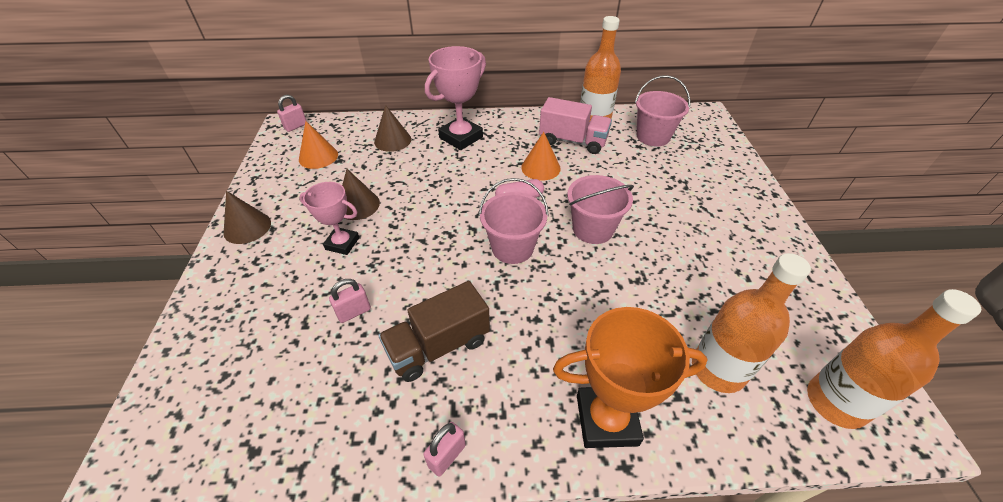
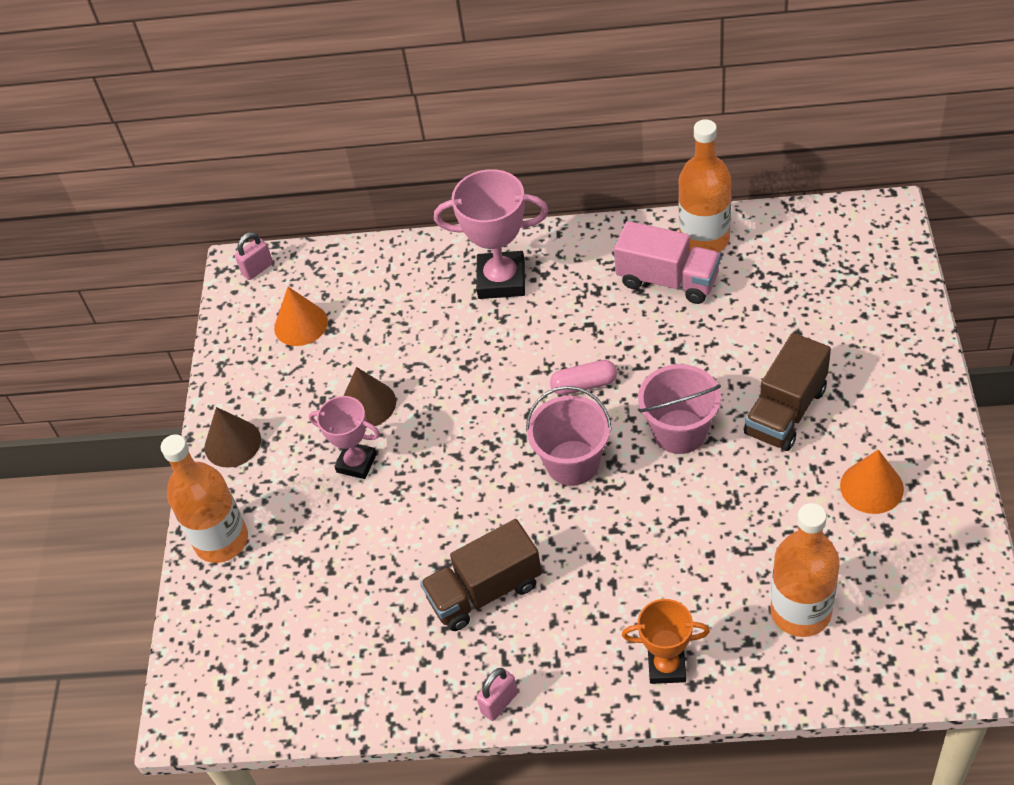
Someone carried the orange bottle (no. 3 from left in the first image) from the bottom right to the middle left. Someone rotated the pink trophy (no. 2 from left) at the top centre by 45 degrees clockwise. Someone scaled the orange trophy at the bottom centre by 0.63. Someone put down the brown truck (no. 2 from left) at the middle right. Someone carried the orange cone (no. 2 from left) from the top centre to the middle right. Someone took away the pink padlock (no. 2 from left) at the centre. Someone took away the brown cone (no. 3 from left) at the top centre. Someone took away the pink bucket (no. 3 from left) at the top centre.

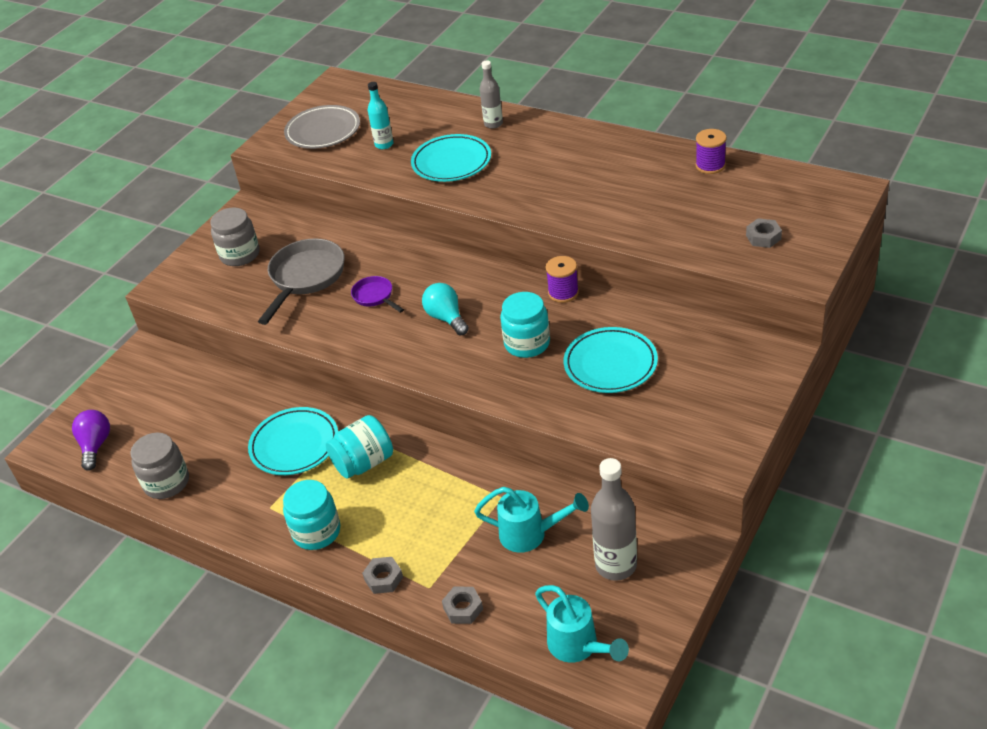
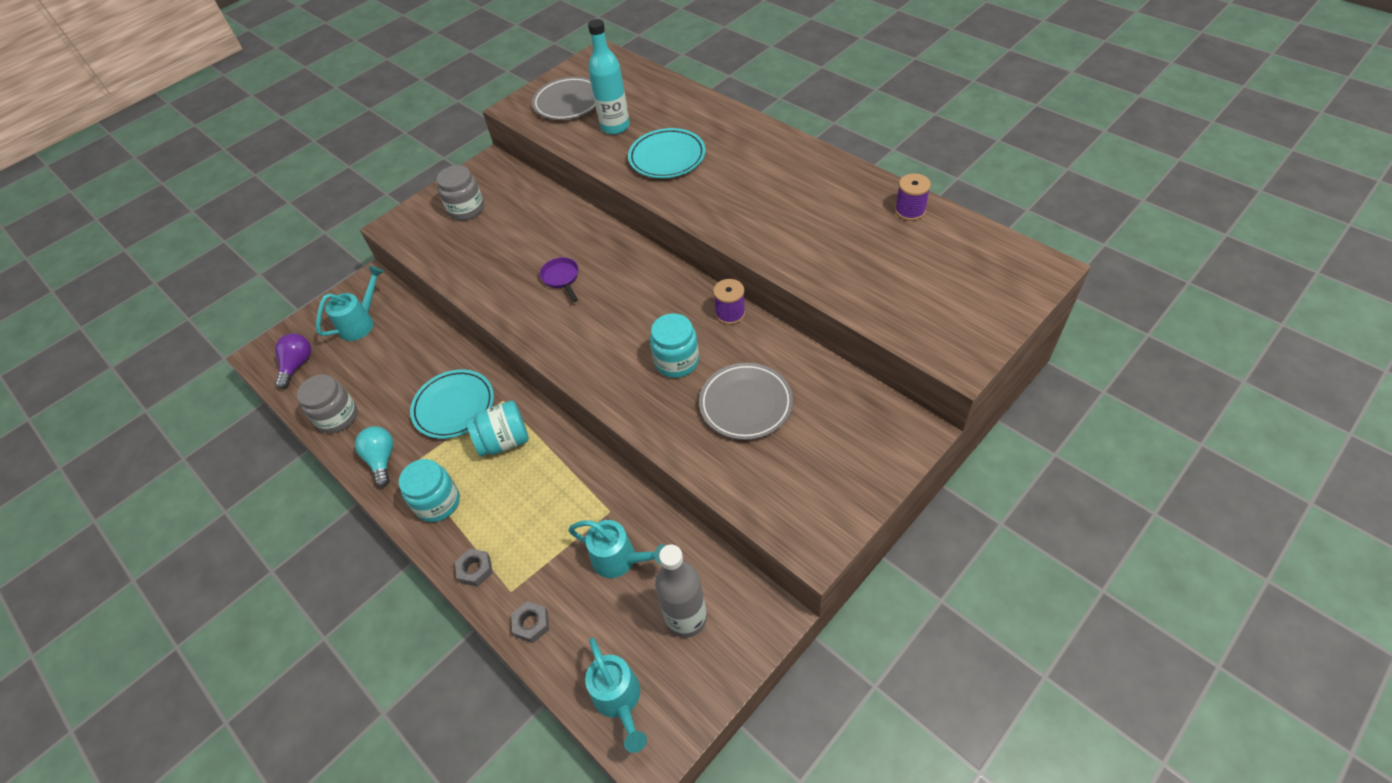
Someone put down the turquoise watering can (no. 1 from left) at the middle left. Someone carried the turquoise light bulb from the centre to the middle left. Someone scaled the turquoise bottle at the top centre by 1.65. Someone repainted the turquoise plate (no. 3 from left) at the centre, which became the grey plate (no. 2 from left) at the centre. Someone took away the grey pan at the middle left. Someone took away the grey bottle (no. 1 from left) at the top centre. Someone took away the grey nut (no. 3 from left) at the top right.

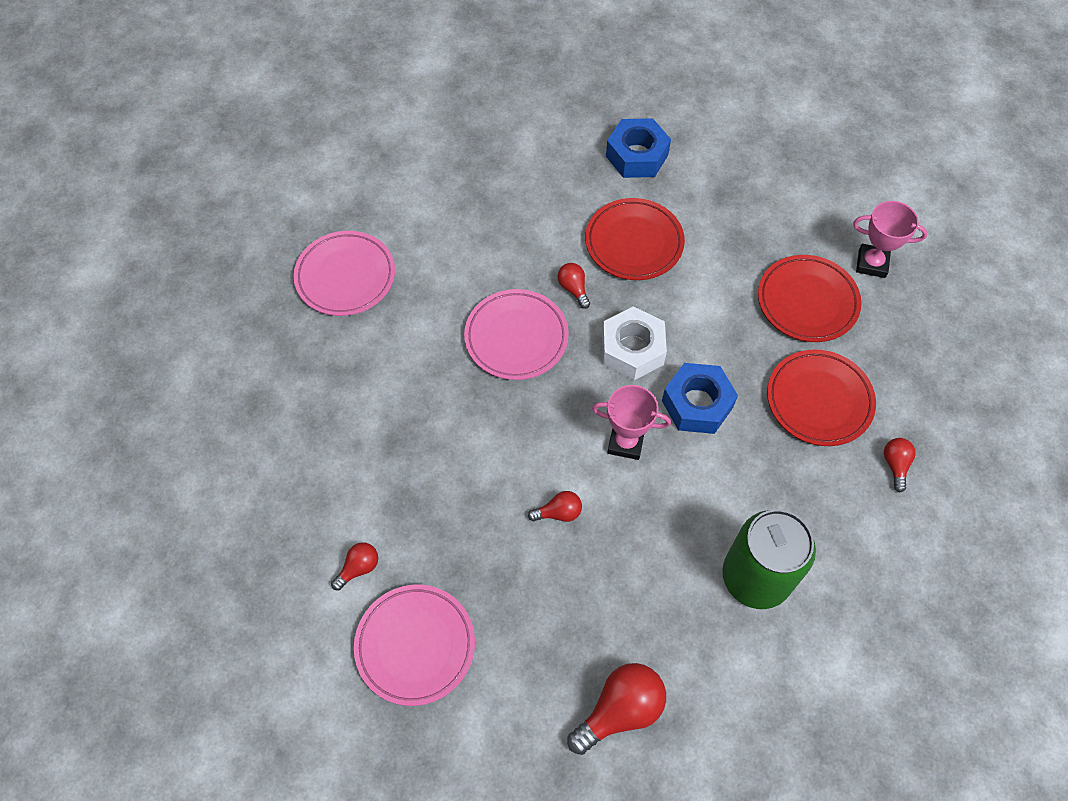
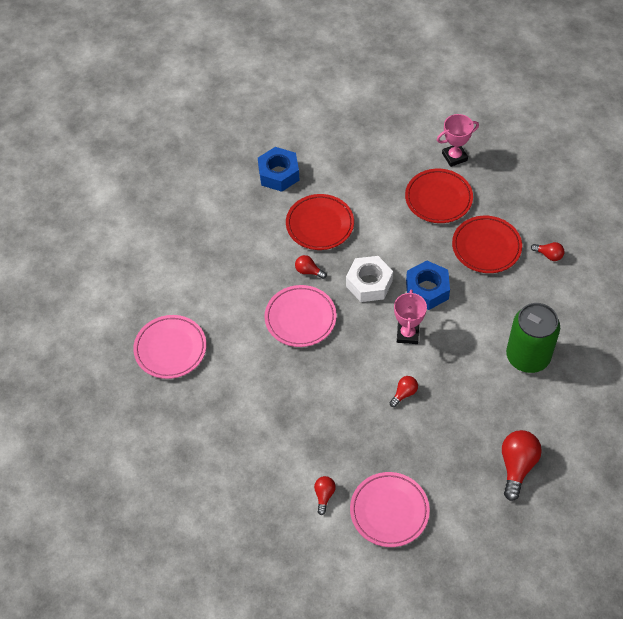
Someone rotated the pink trophy (no. 1 from left) at the centre by 60 degrees counterclockwise. Someone rotated the red light bulb (no. 5 from left) at the middle right by 150 degrees clockwise.

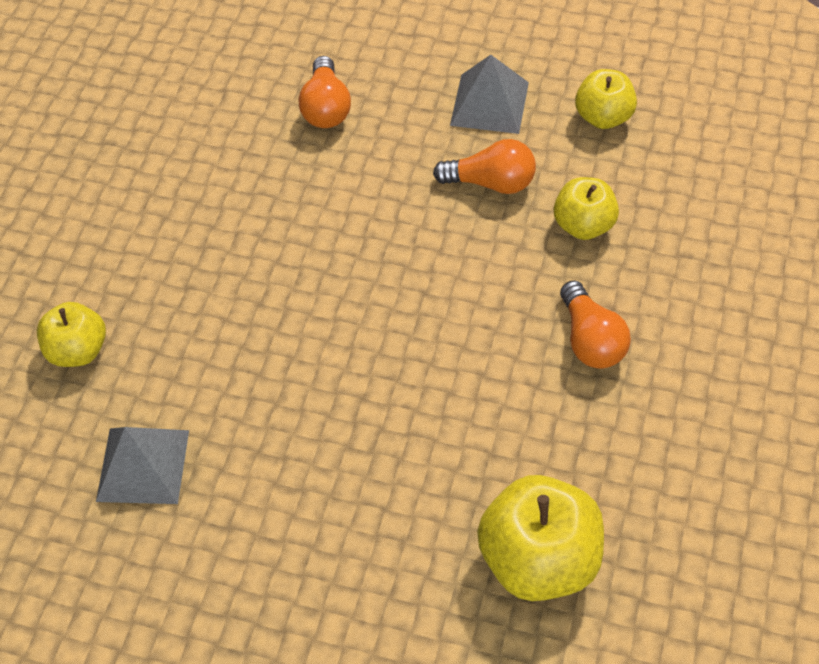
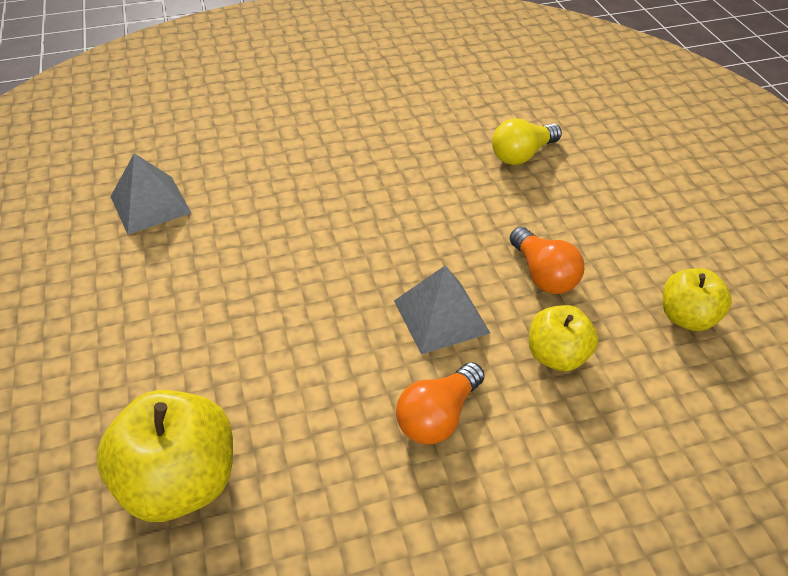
Someone carried the grey pyramid (no. 2 from left) from the top centre to the centre. Someone repainted the orange light bulb (no. 1 from left) at the top centre, which became the yellow light bulb at the top right. Someone took away the yellow apple (no. 1 from left) at the middle left.

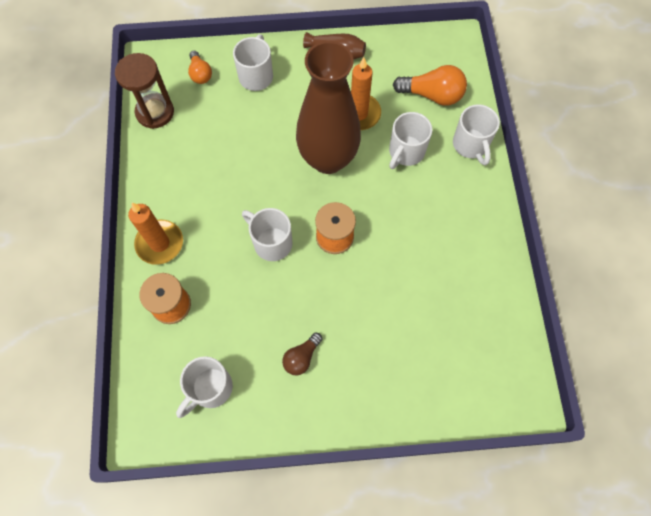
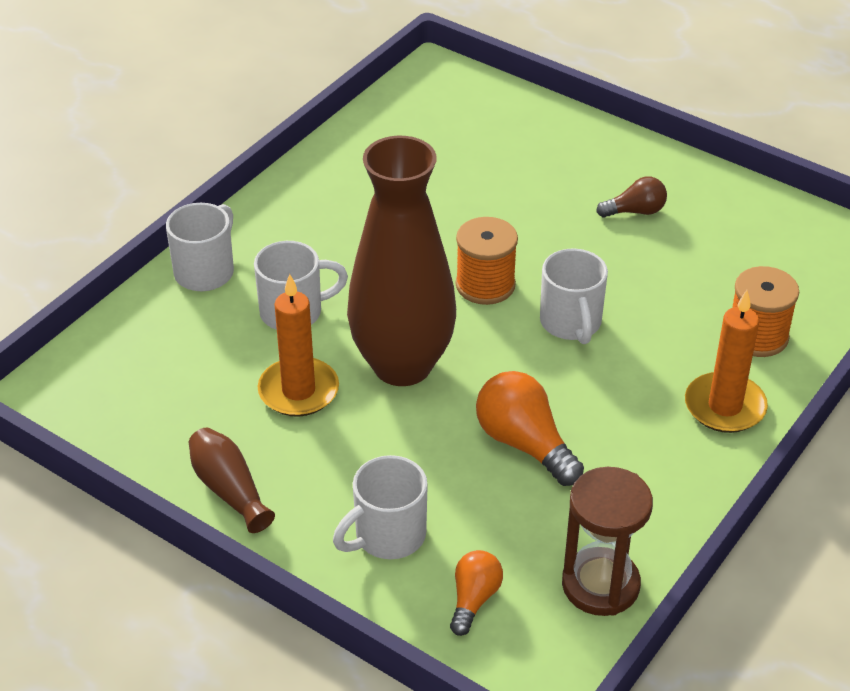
Someone carried the orange light bulb (no. 2 from left) from the top centre to the centre. Someone took away the white mug (no. 1 from left) at the bottom left.

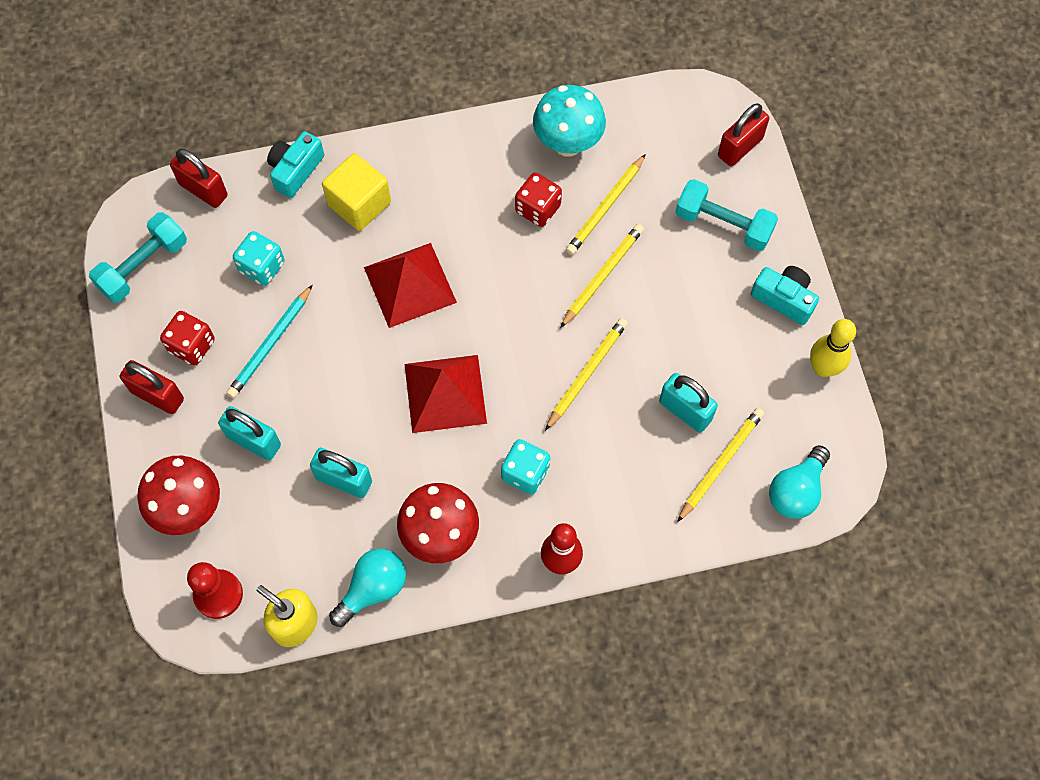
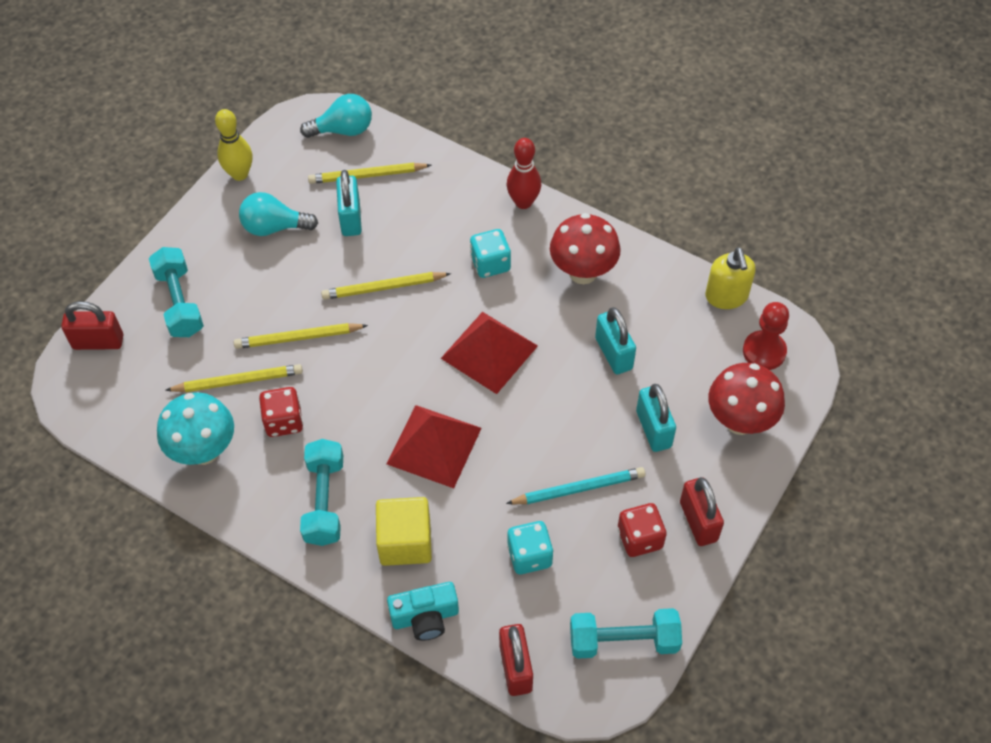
Someone carried the turquoise light bulb (no. 1 from left) from the bottom centre to the top left. Someone put down the turquoise dumbbell (no. 2 from left) at the middle left. Someone took away the turquoise camera (no. 2 from left) at the middle right.

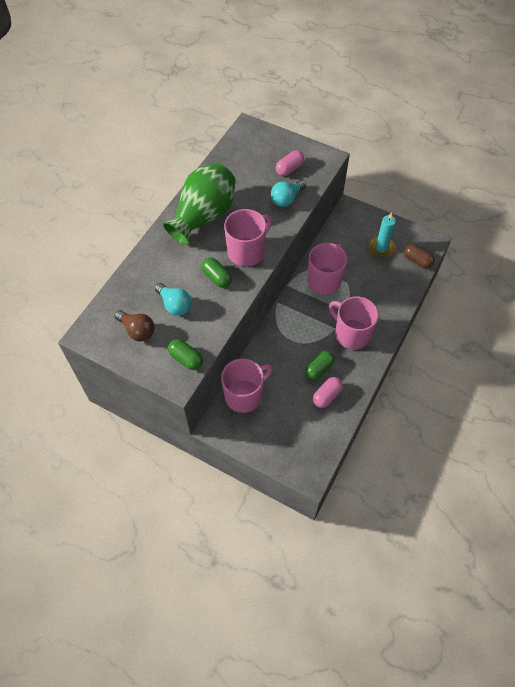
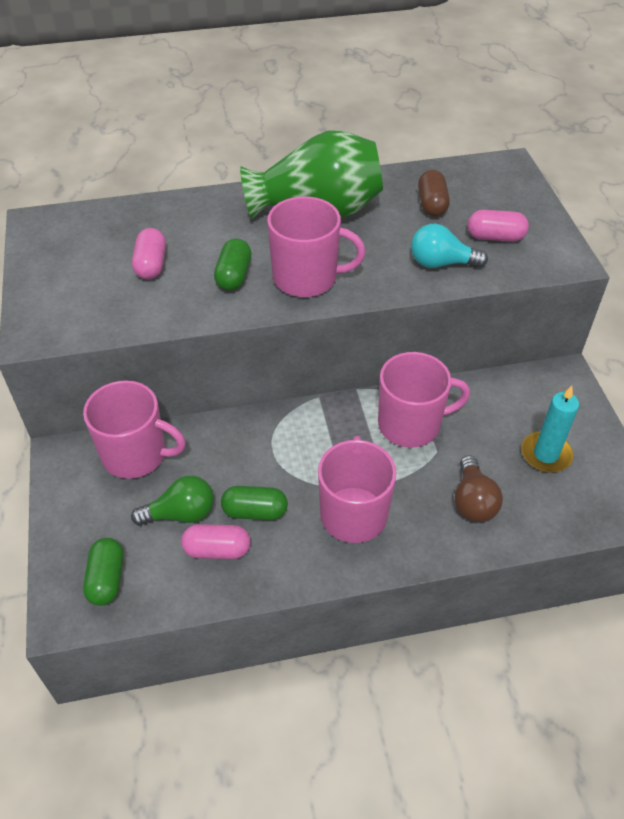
Someone carried the green capsule (no. 1 from left) from the centre to the bottom left. Someone put down the green light bulb at the middle left. Someone swapped the turquoise light bulb (no. 1 from left) at the centre for the pink capsule (no. 1 from left) at the top left. Someone carried the brown capsule from the middle right to the top right. Someone carried the brown light bulb from the middle left to the middle right.

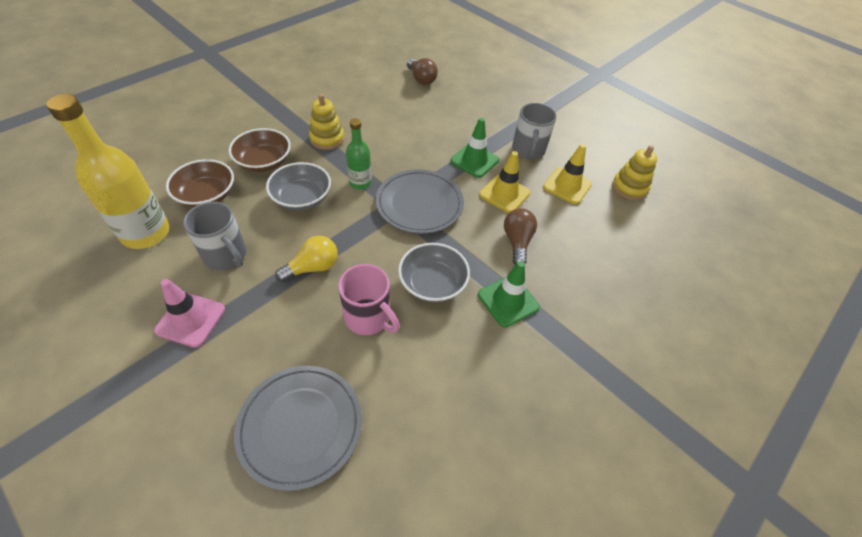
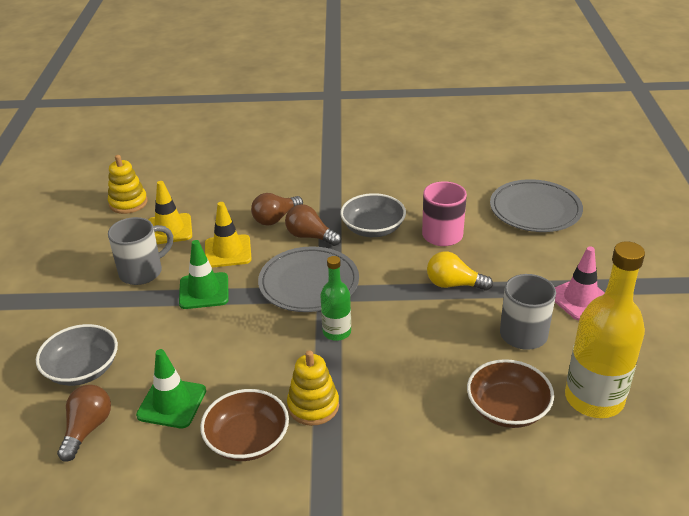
Someone carried the grey bowl (no. 1 from left) from the centre to the bottom left. Someone carried the green traffic cone (no. 2 from left in the first image) from the centre to the bottom left. Someone carried the brown bowl (no. 2 from left in the first image) from the top left to the bottom centre. Someone put down the brown light bulb (no. 3 from left) at the centre.

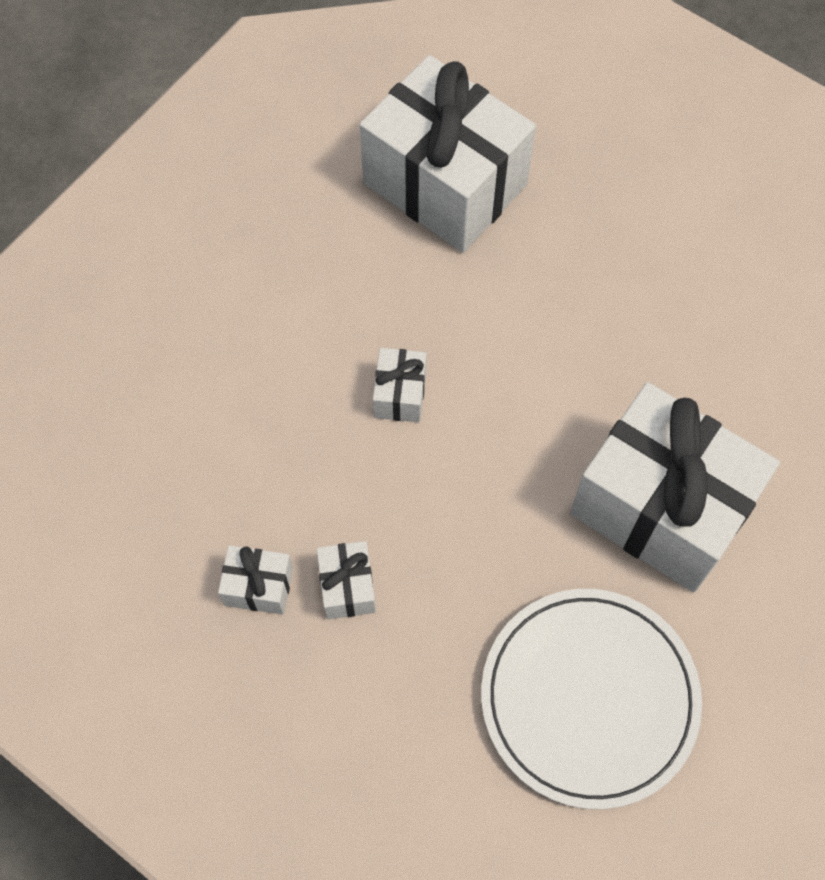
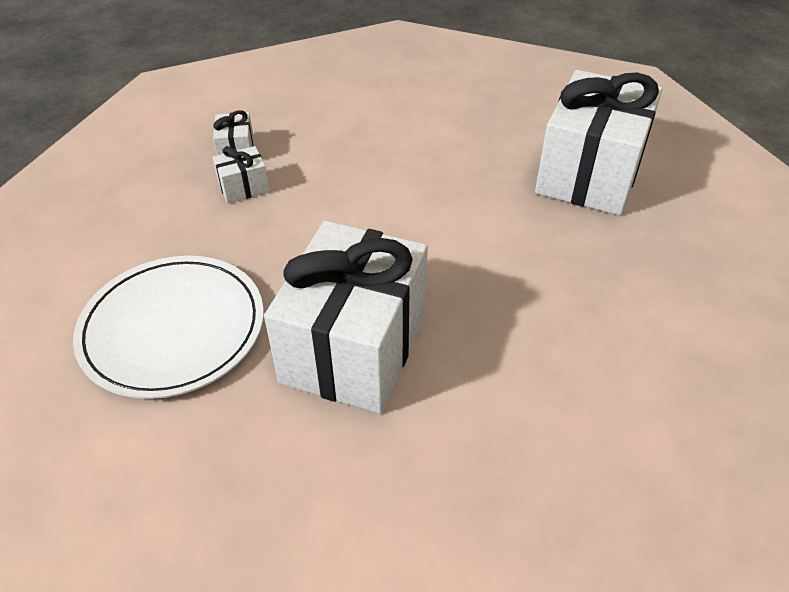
Someone took away the white gift (no. 3 from left) at the centre.

